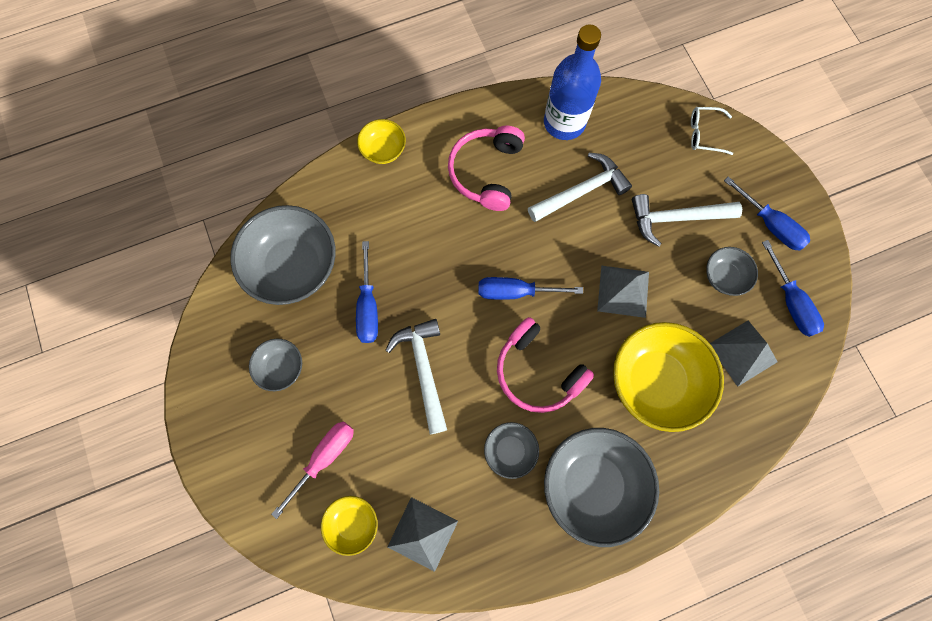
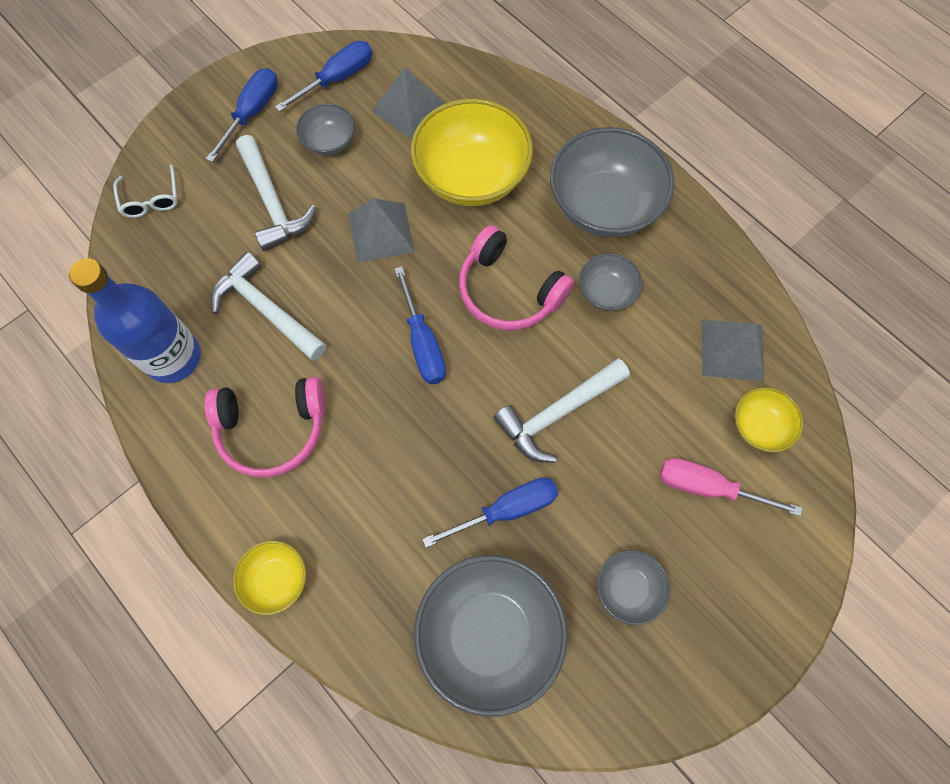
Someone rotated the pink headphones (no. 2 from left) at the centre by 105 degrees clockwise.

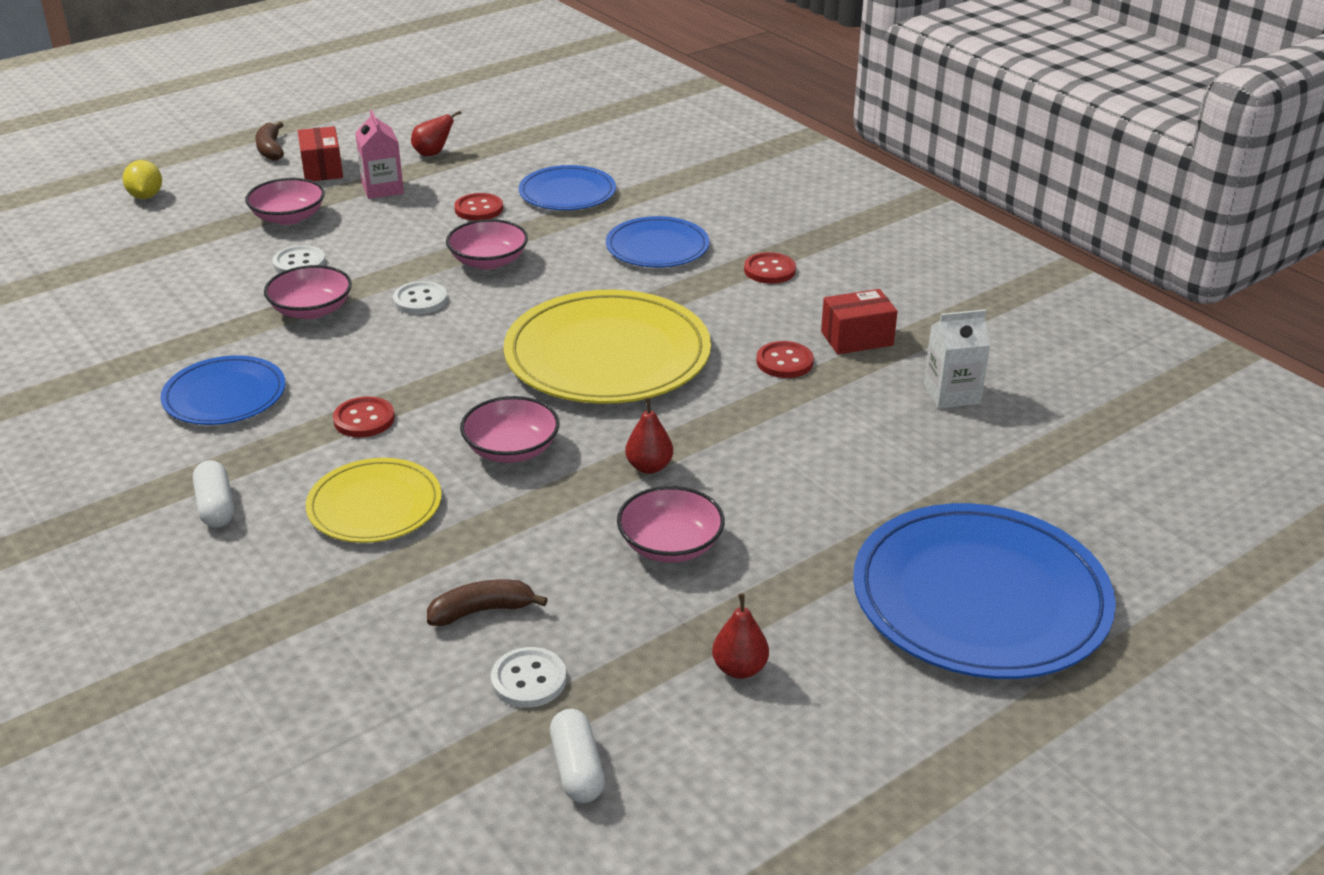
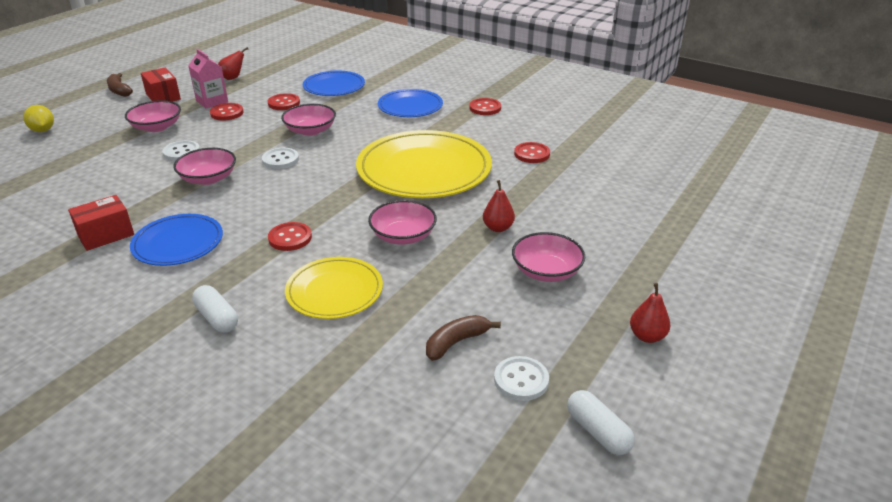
Someone carried the red box (no. 2 from left in the first image) from the centre to the middle left. Someone put down the red button (no. 1 from left) at the top left. Someone took away the blue plate (no. 4 from left) at the bottom right. Someone took away the white carton at the middle right.

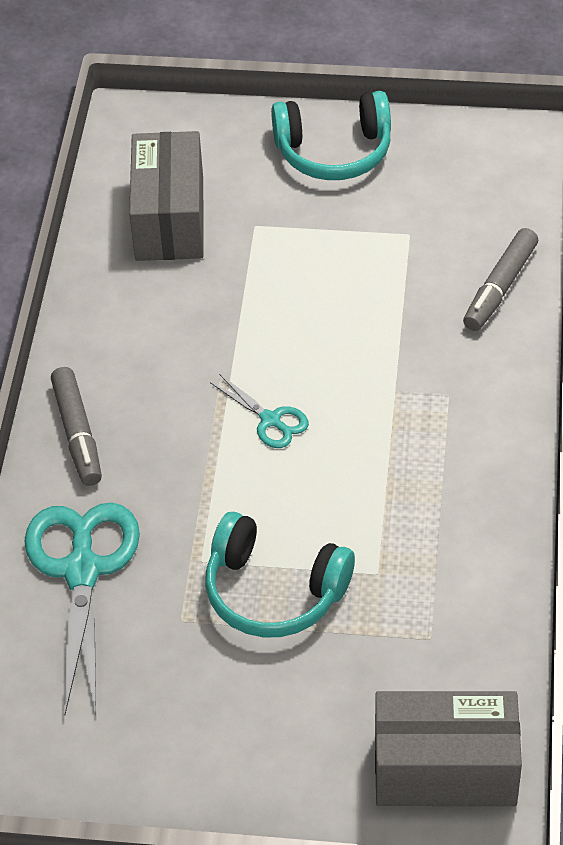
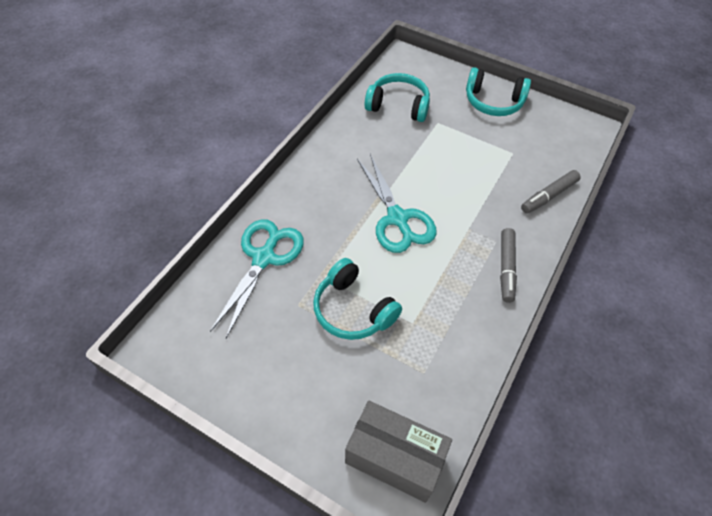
Someone scaled the turquoise scissors (no. 2 from left) at the centre by 2.05. Someone swapped the grey box (no. 1 from left) at the top left for the turquoise headphones (no. 2 from left) at the top centre. Someone carried the grey marker (no. 1 from left) from the middle left to the middle right.

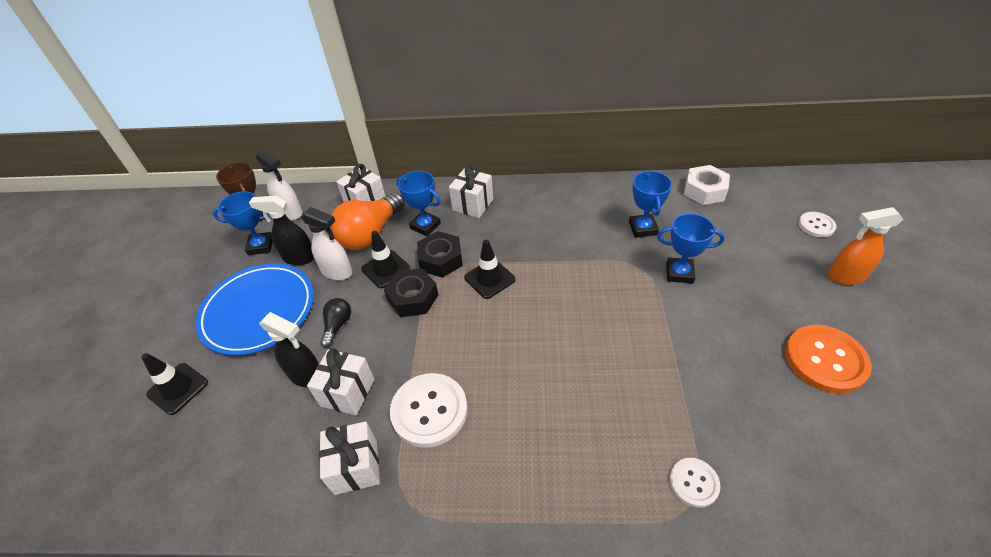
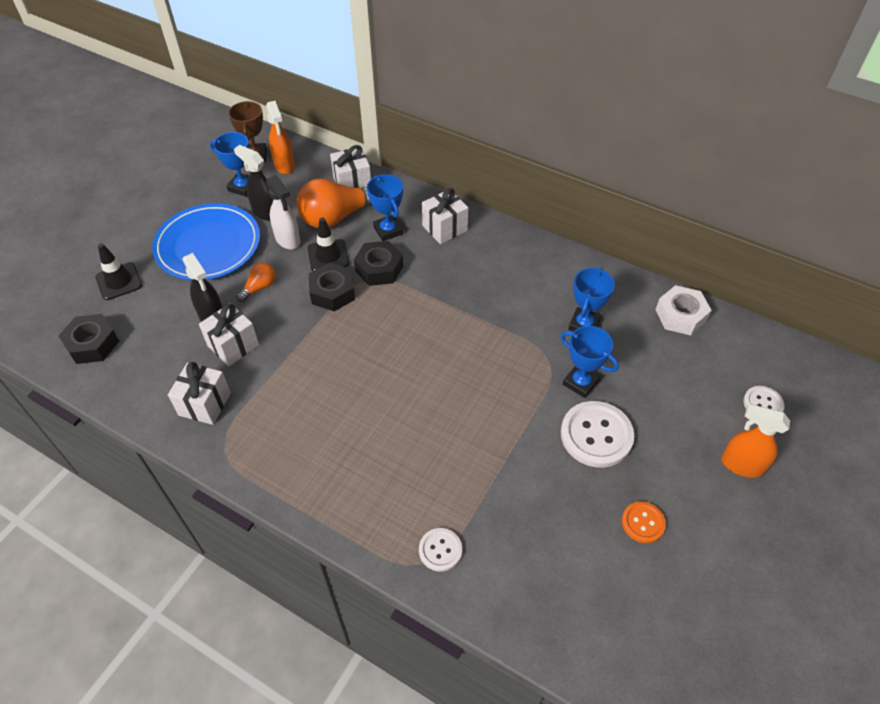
Someone put down the black nut (no. 1 from left) at the middle left. Someone repainted the black light bulb at the centre, which became the orange light bulb (no. 1 from left) at the middle left. Someone repainted the white spray bottle (no. 1 from left) at the top left, which became the orange spray bottle (no. 1 from left) at the top left. Someone carried the white button (no. 1 from left in the first image) from the bottom centre to the middle right. Someone scaled the orange button at the middle right by 0.55. Someone took away the black traffic cone (no. 3 from left) at the centre.

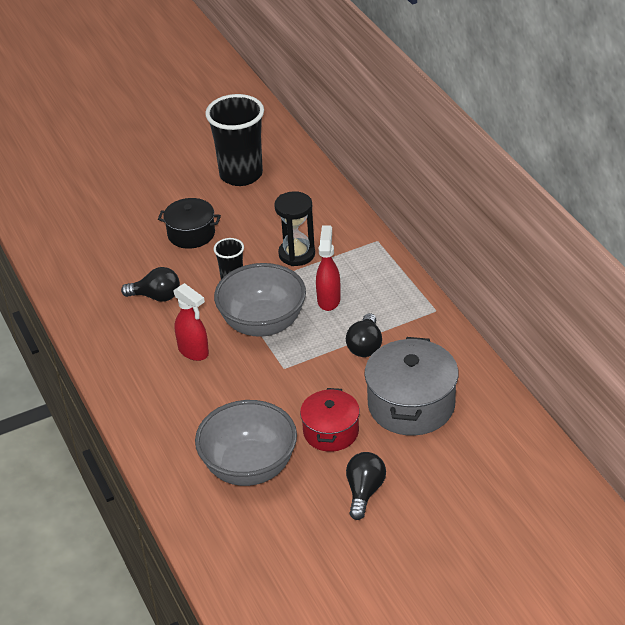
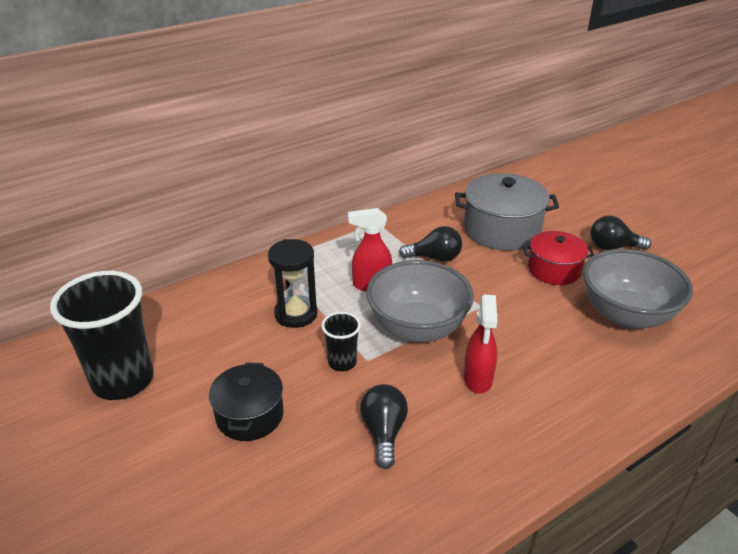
Someone rotated the red spray bottle (no. 1 from left in the first image) at the middle left by 150 degrees clockwise.

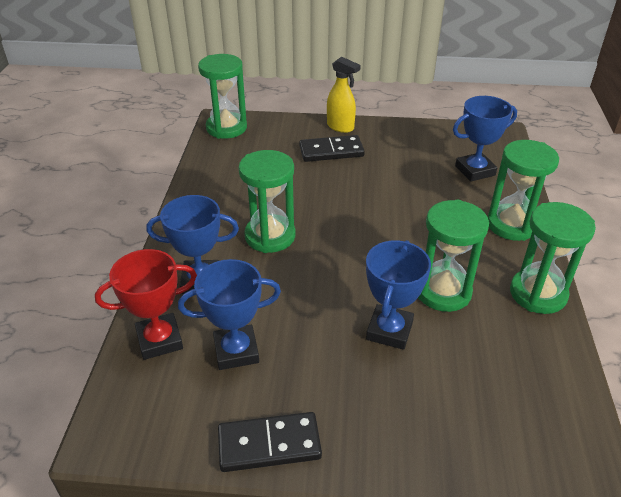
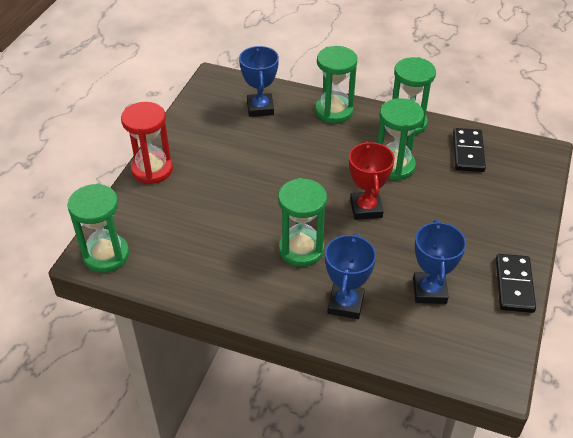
Someone swapped the yellow spray bottle at the top centre for the red hourglass at the top left. Someone carried the red trophy from the middle left to the centre. Someone carried the black domino (no. 2 from left in the first image) from the top centre to the middle right. Someone took away the blue trophy (no. 3 from left) at the centre.

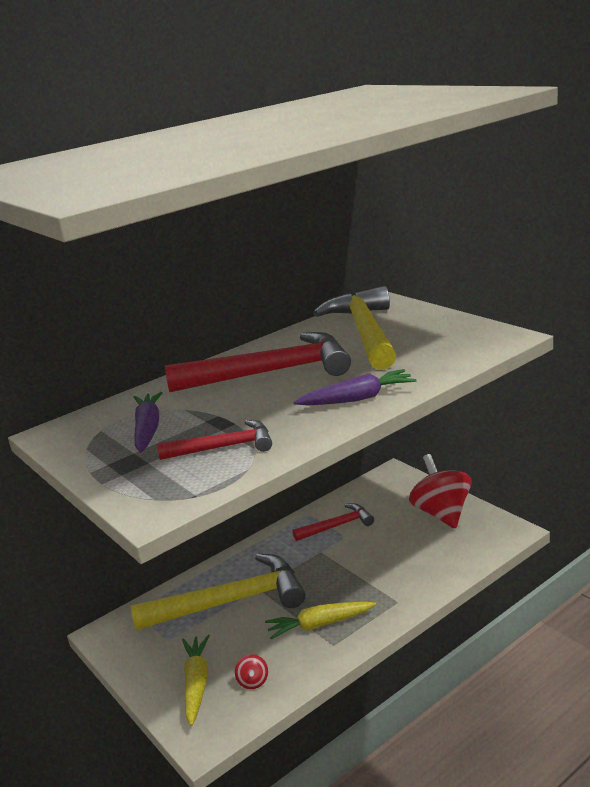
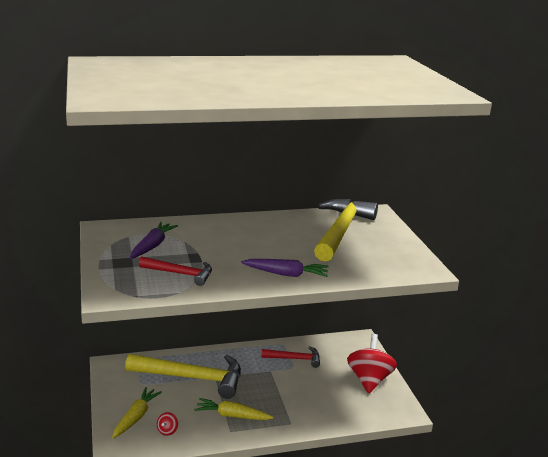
Someone took away the red hammer (no. 2 from left) at the centre.

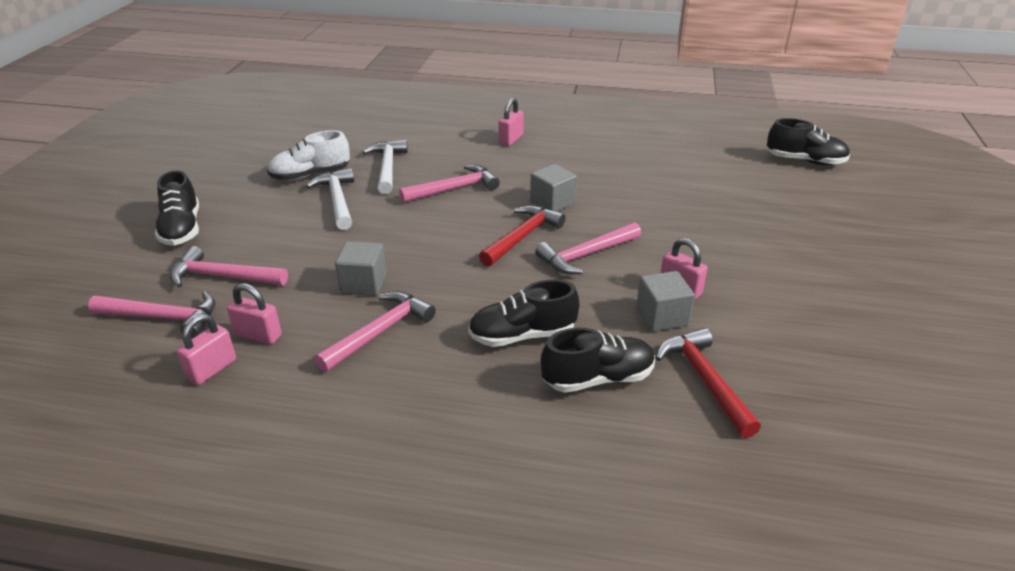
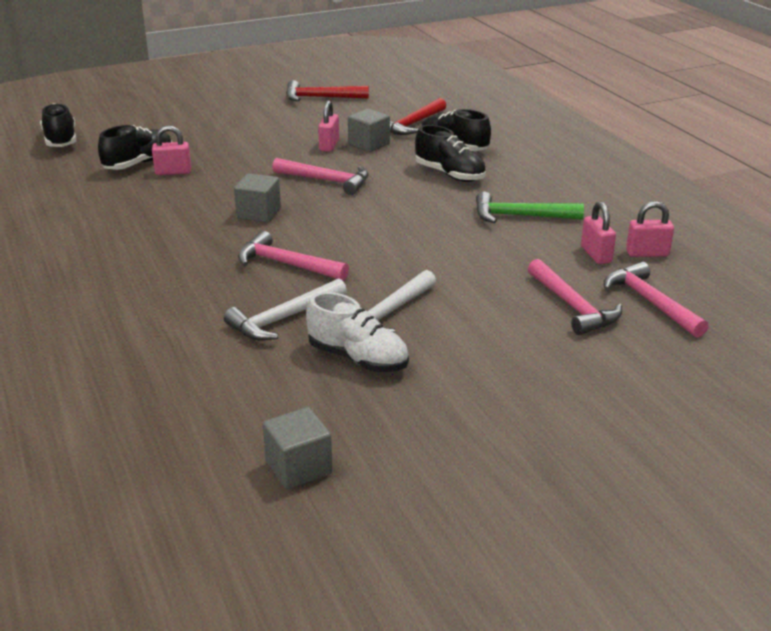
Someone carried the black shoe (no. 1 from left in the first image) from the middle left to the top left. Someone carried the pink padlock (no. 3 from left in the first image) from the top centre to the top left. Someone carried the grey cube (no. 1 from left in the first image) from the centre to the bottom centre. Someone carried the red hammer (no. 1 from left) from the centre to the top centre. Someone repainted the pink hammer (no. 3 from left) at the centre, which became the green hammer at the top right.

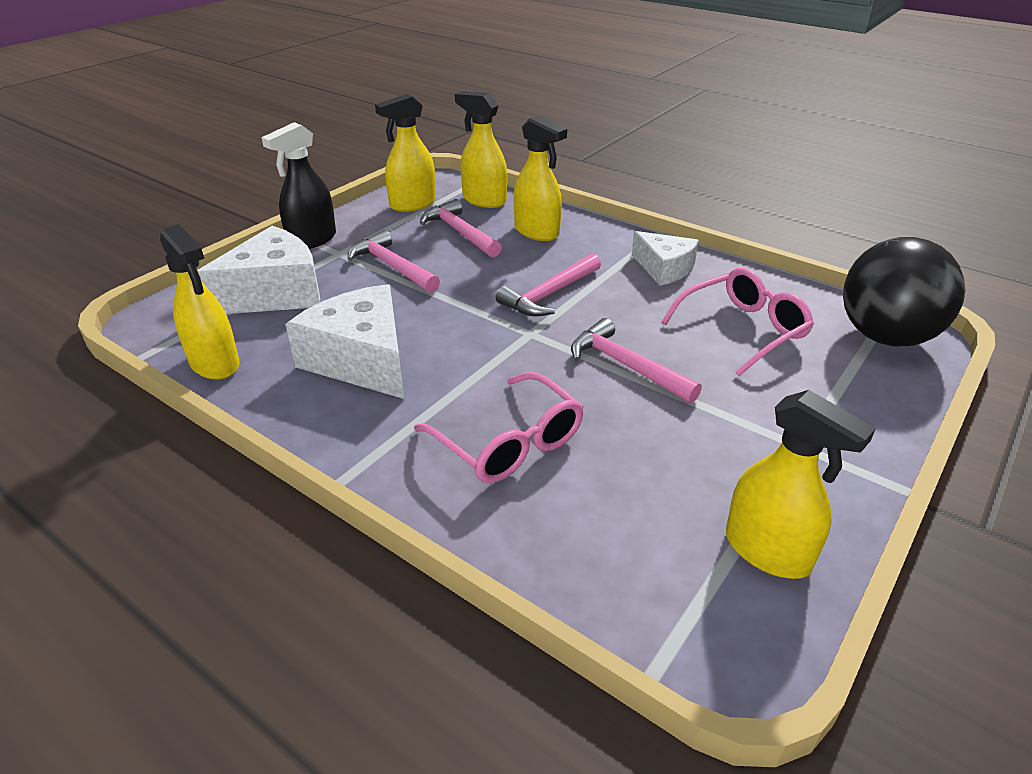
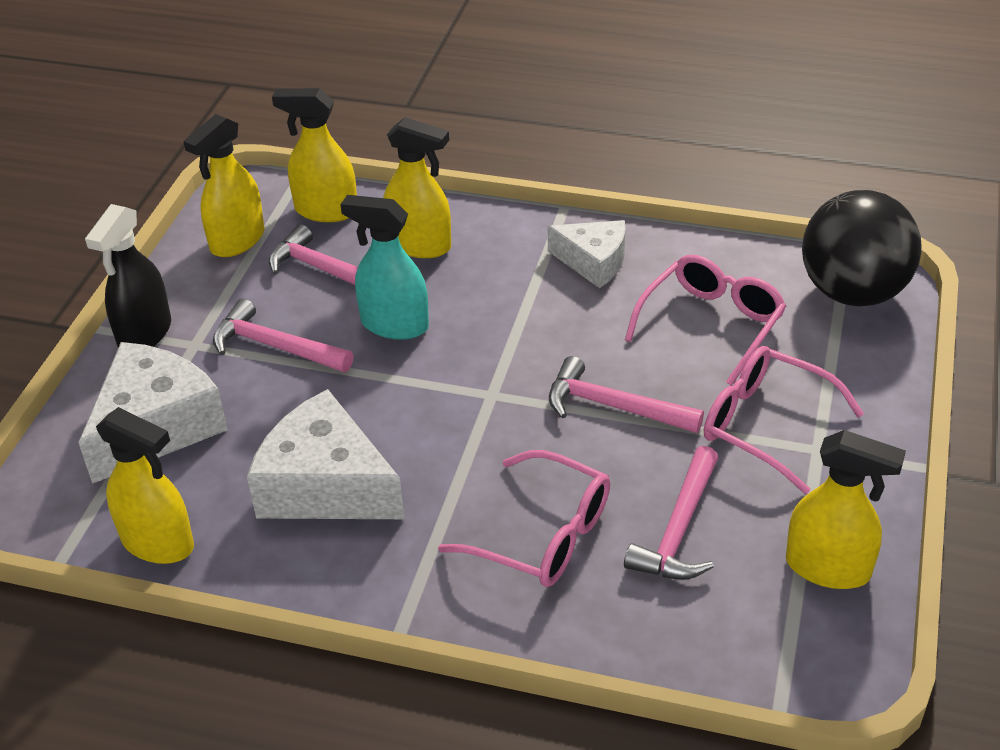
Someone put down the turquoise spray bottle at the centre. Someone carried the pink hammer (no. 3 from left in the first image) from the centre to the bottom right. Someone put down the pink glasses (no. 3 from left) at the middle right.

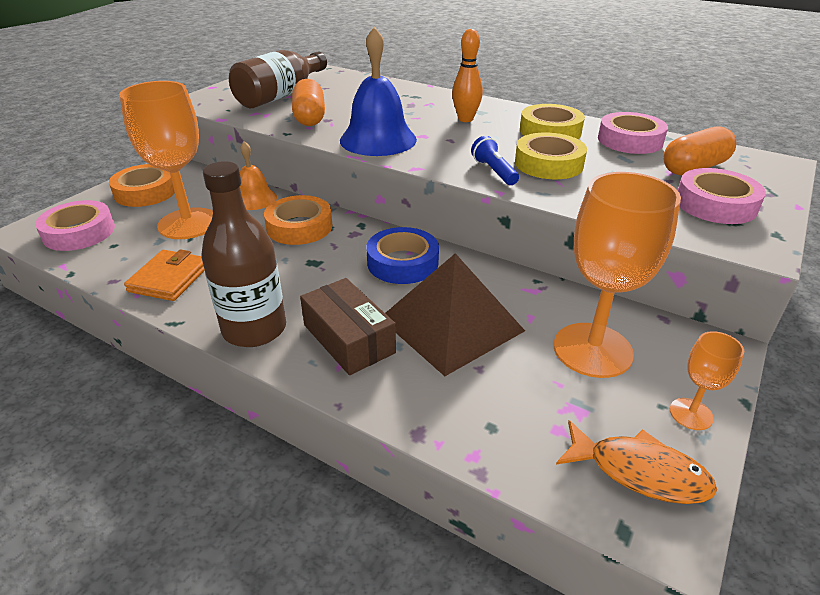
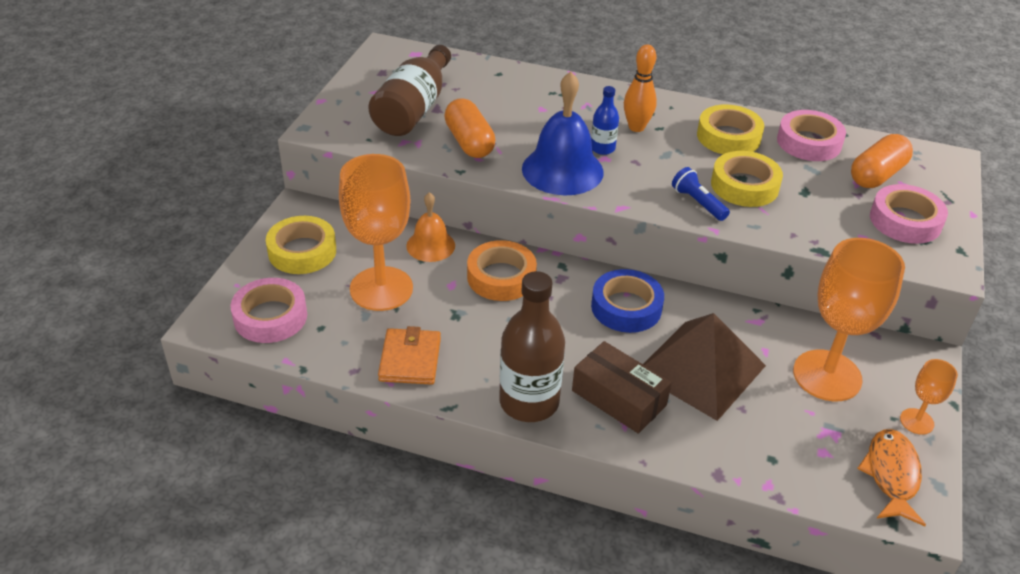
Someone repainted the orange tape (no. 1 from left) at the top left, which became the yellow tape (no. 1 from left) at the middle left. Someone put down the blue bottle at the top centre. Someone rotated the orange fish at the bottom right by 90 degrees counterclockwise.

